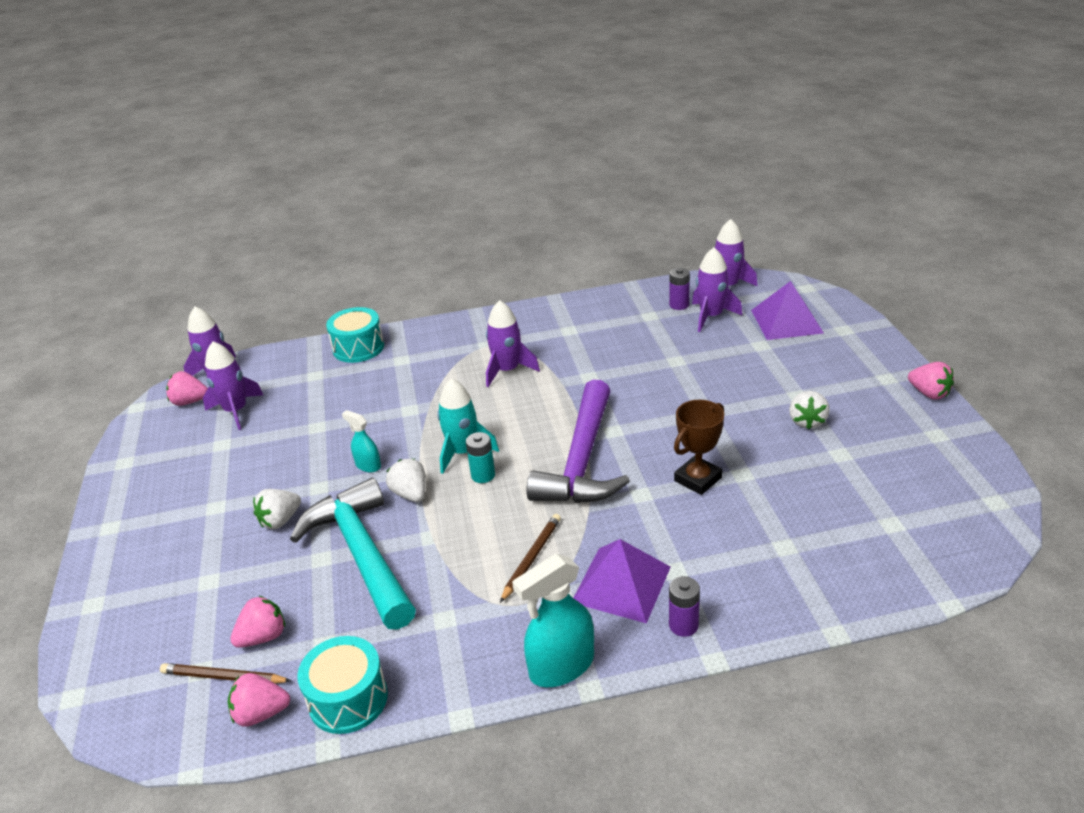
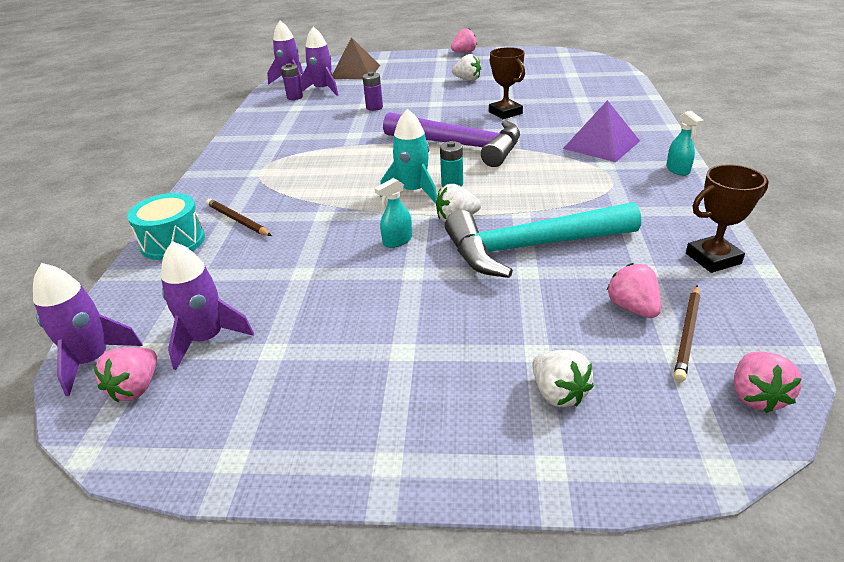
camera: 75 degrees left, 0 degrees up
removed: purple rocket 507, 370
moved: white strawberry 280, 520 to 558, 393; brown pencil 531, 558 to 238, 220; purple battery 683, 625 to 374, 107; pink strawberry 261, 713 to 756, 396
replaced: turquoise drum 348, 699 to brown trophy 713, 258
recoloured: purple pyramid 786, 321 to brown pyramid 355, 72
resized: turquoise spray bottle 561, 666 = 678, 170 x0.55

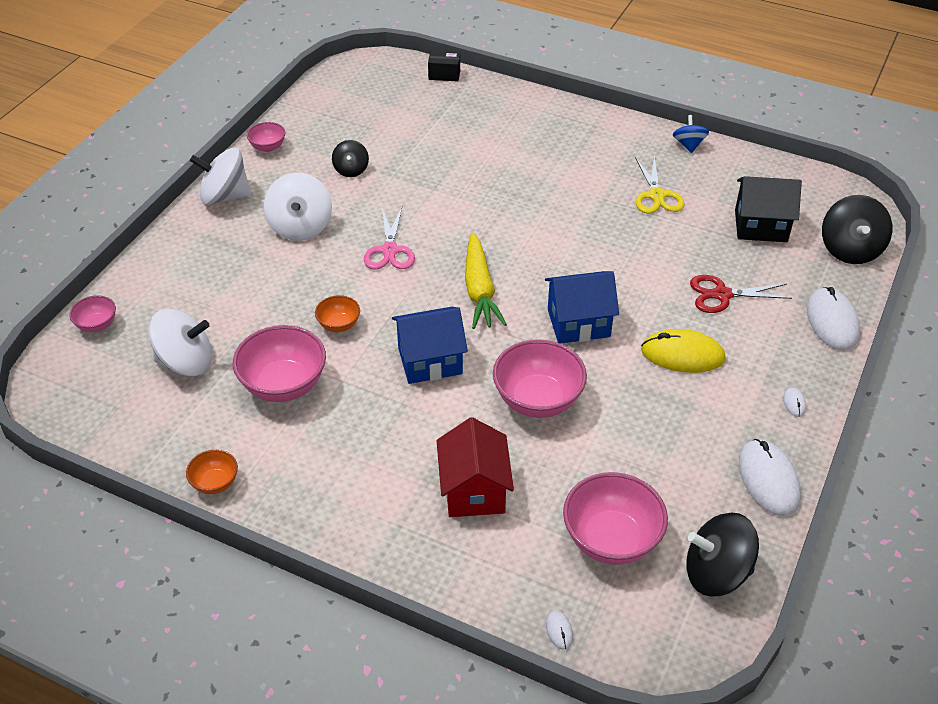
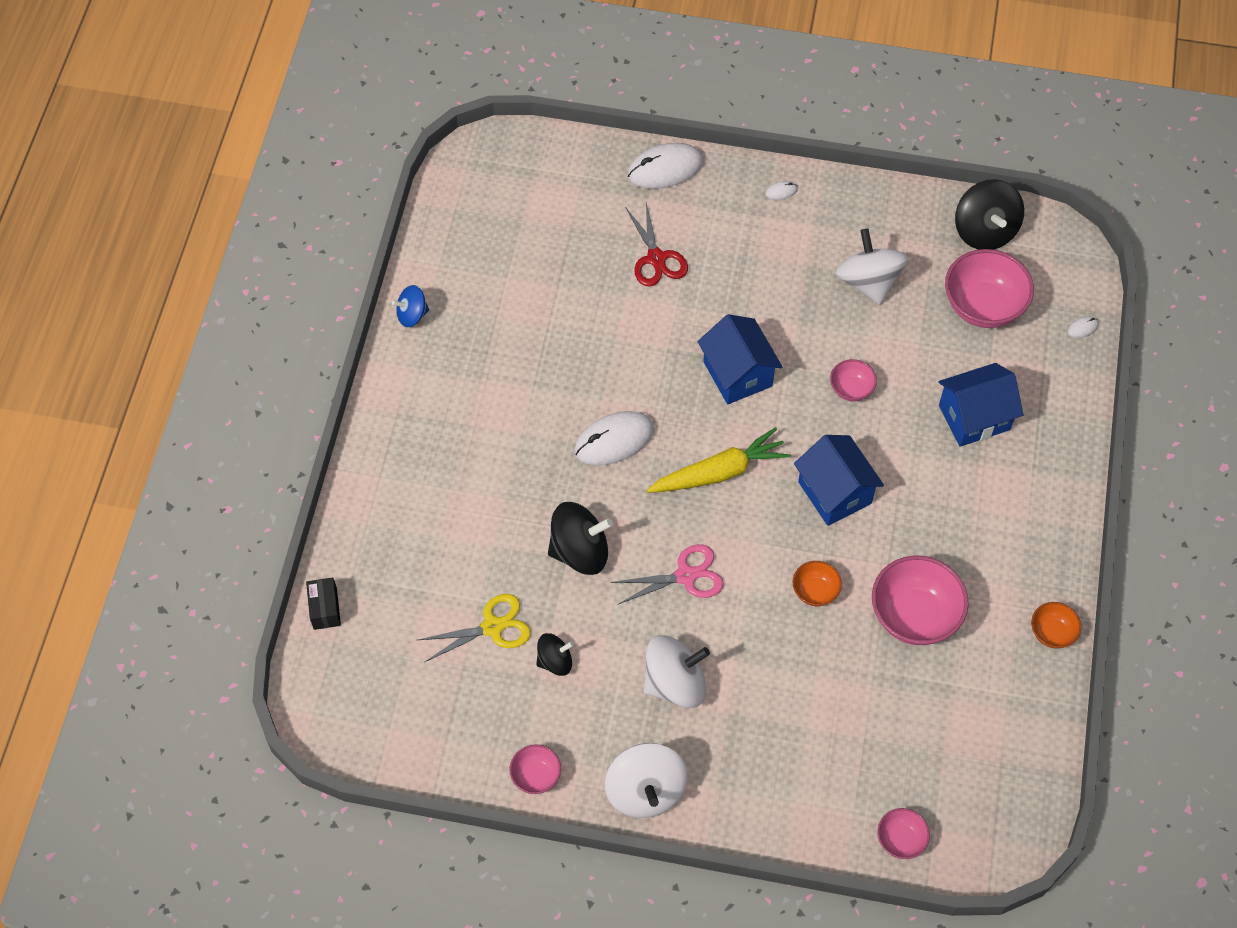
camera: 105 degrees left, 15 degrees up
removed: black house 760, 226; yellow mouse 682, 354
moved: yellow scissors 657, 196 to 493, 627; black spinning top 850, 249 to 580, 551; white spinning top 186, 362 to 868, 282; white mouse 768, 480 to 614, 440
recoloured: red house 474, 490 to blue house 974, 417
resized: pink bowl 537, 400 = 851, 389 x0.52

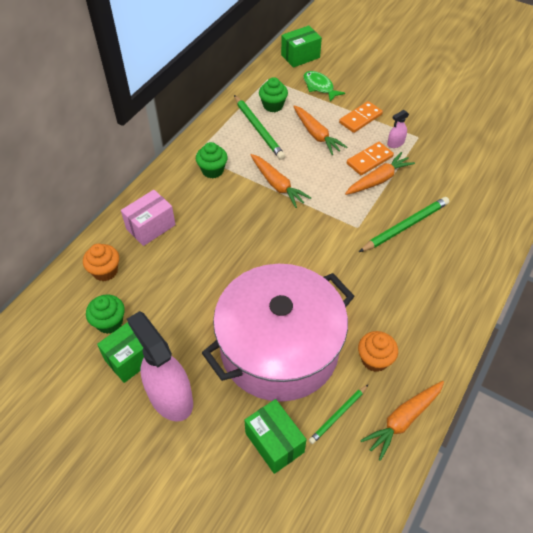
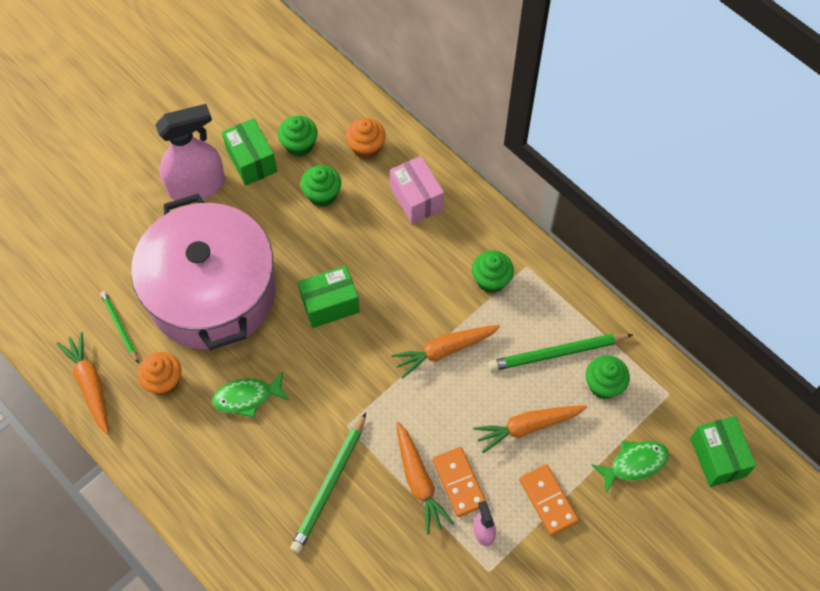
camera: 105 degrees right, 10 degrees up
added: green cupcake 322, 195; green fish 247, 397
moved: green box 274, 442 to 330, 304
turned: green pencil 405, 226 = 329, 485 45 degrees clockwise

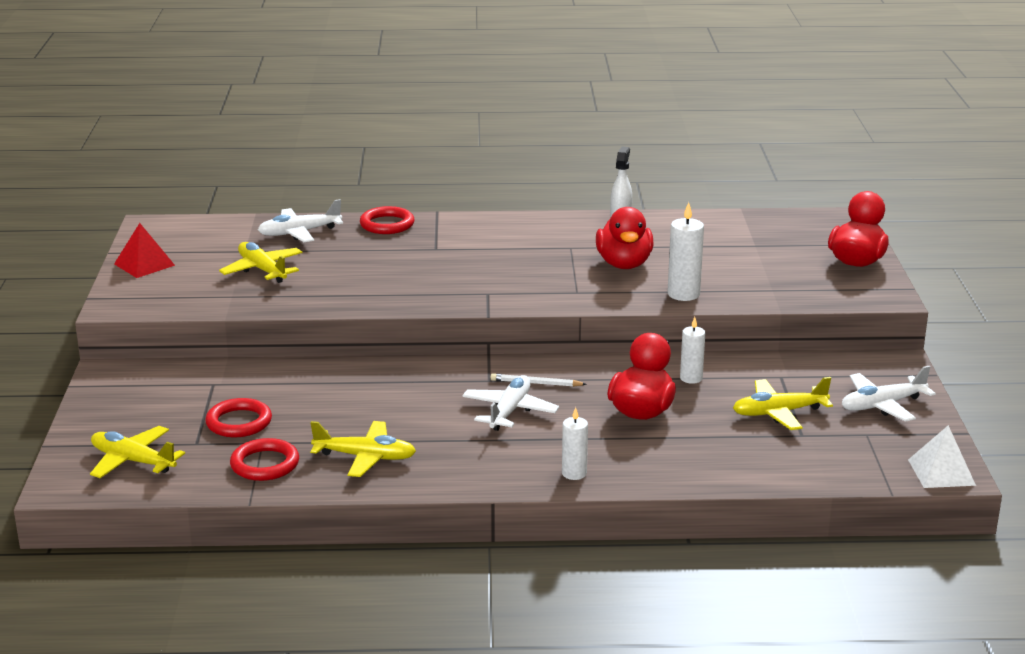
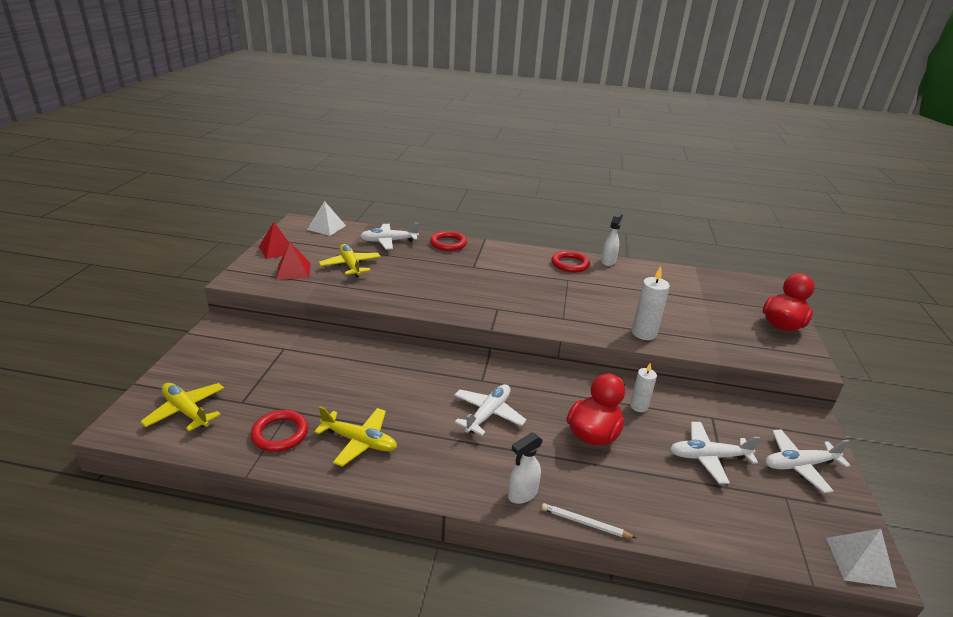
camera: 10 degrees right, 5 degrees up
removed: red duck 624, 264
added: white pyramid 326, 227; red pyramid 293, 271
moved: white pencil 536, 383 to 585, 523; red ring 239, 422 to 570, 264
replaced: white candle 574, 473 to white spray bottle 522, 494
recoloured: yellow plane 778, 413 to white plane 708, 457

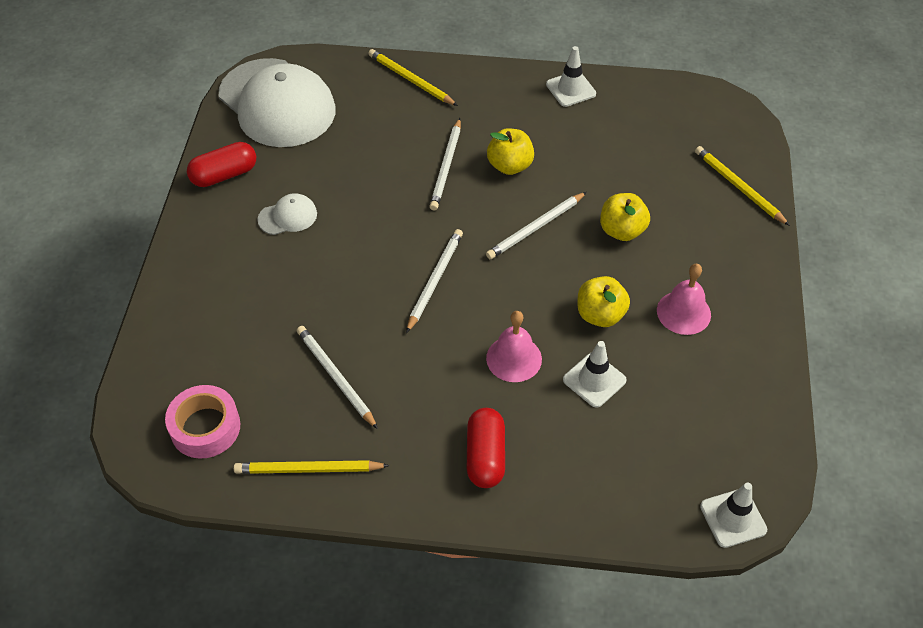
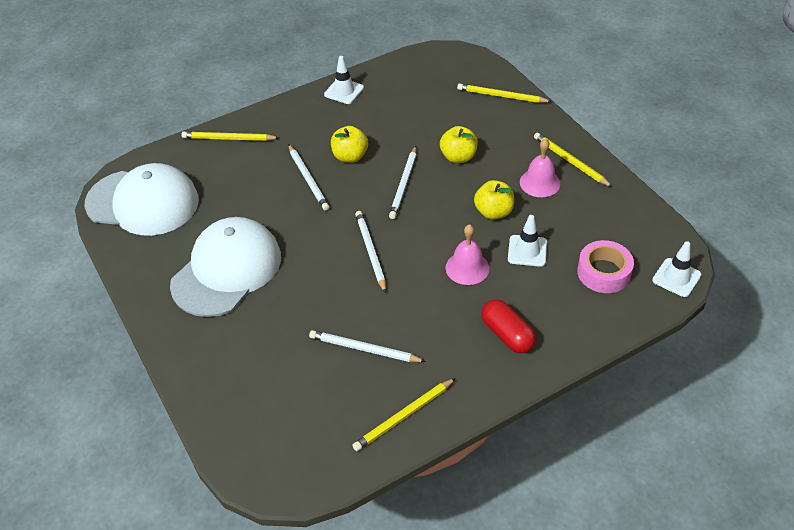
camera: 35 degrees left, 5 degrees down
removed: red capsule 224, 175
added: yellow pencil 570, 161
moved: pink tape 205, 427 to 603, 272
resized: white cap 288, 216 = 227, 270 x2.39

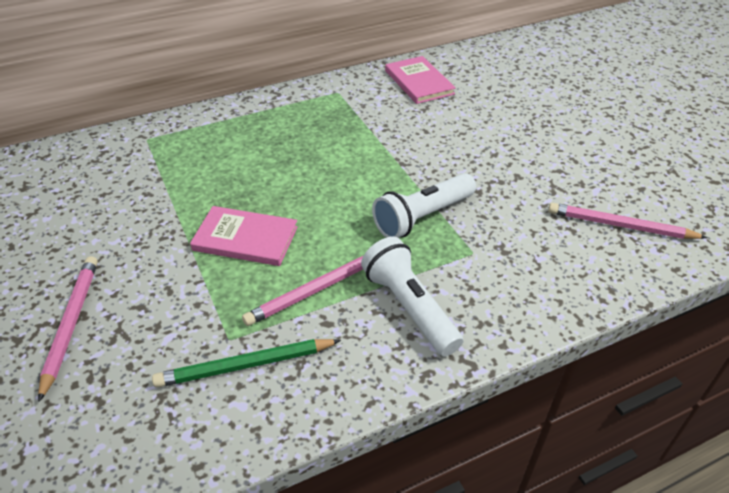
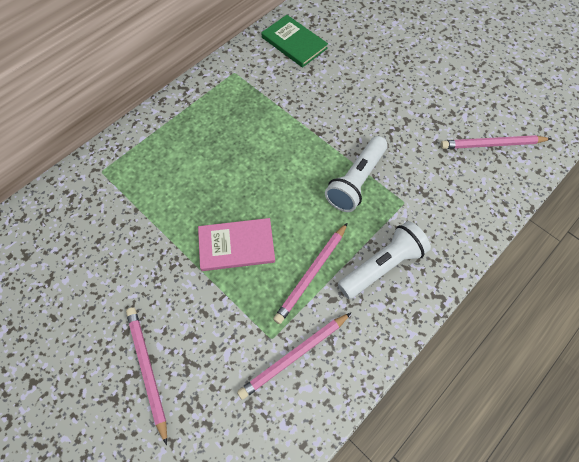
camera: 20 degrees left, 20 degrees up
recoloured: pink book 419, 82 to green book 294, 43; green pencil 245, 365 to pink pencil 294, 356
turned: white flashlight 409, 307 = 382, 266 105 degrees clockwise

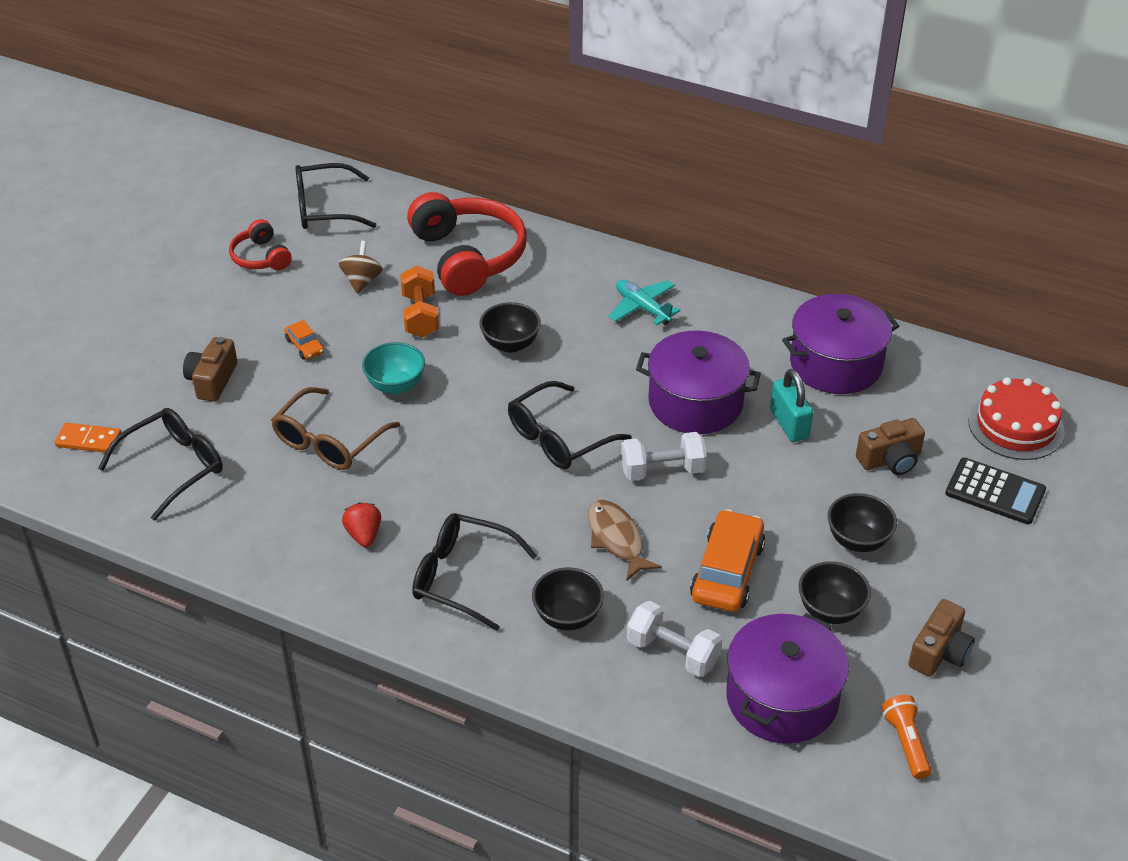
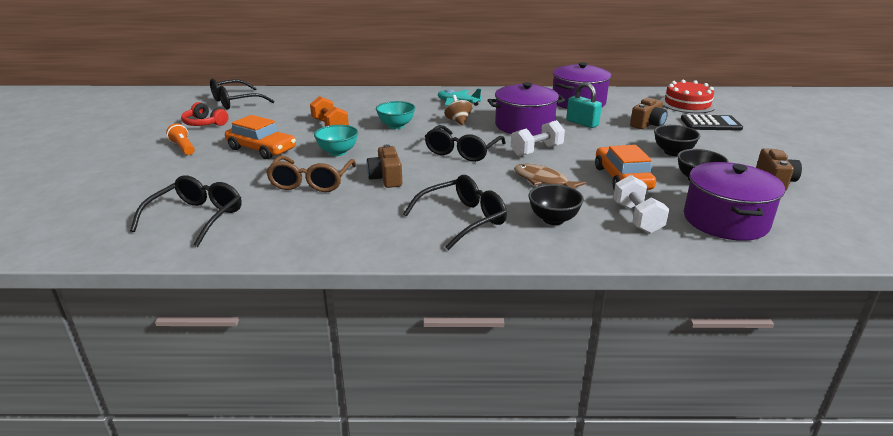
camera: 25 degrees left, 15 degrees down
removed: red headphones 468, 257; orange domino 88, 440; red strawberry 364, 535
moved: brown spinning top 362, 281 to 458, 121; brown camera 212, 380 to 386, 178; orange flashlight 906, 743 to 183, 147
recoloured: black bowl 510, 344 to turquoise bowl 396, 126
turned: black glasses 461, 577 = 463, 219 150 degrees clockwise; white dumbbell 673, 652 = 637, 218 75 degrees clockwise
resized: orange car 305, 346 = 261, 149 x2.04

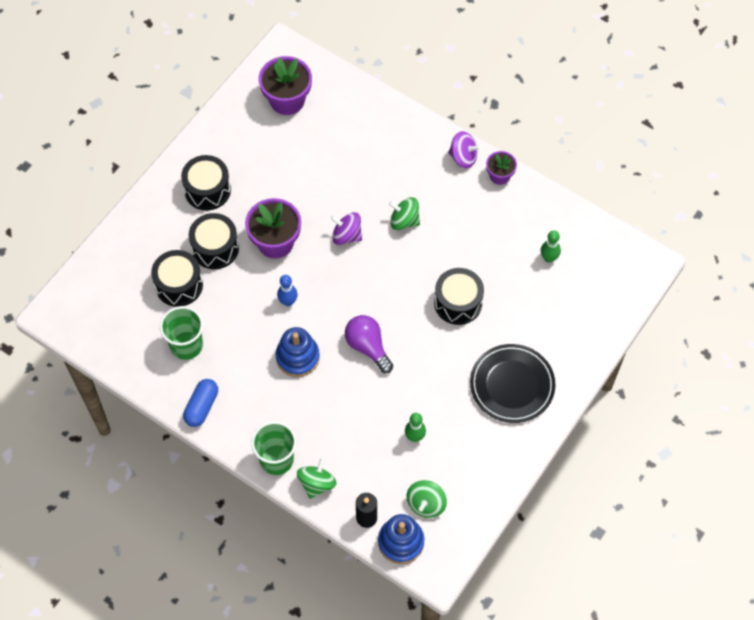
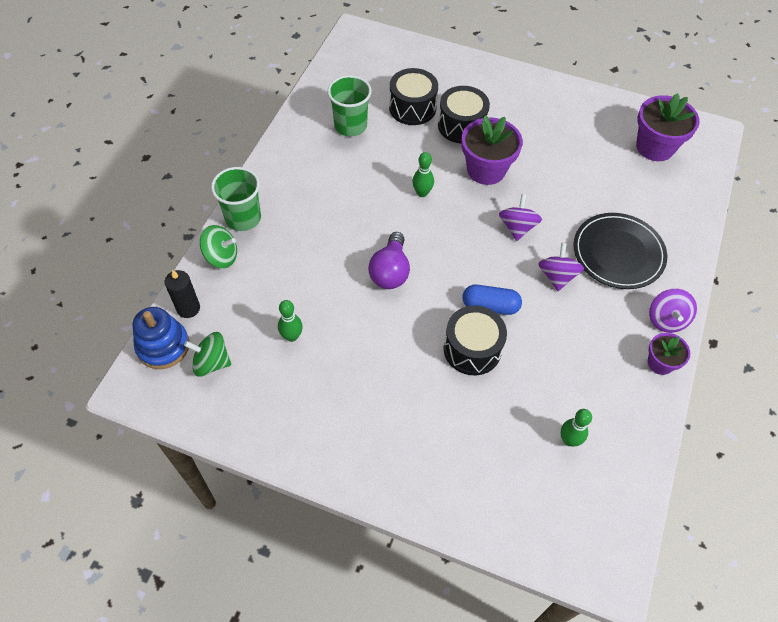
camera: 75 degrees right, 5 degrees down
removed: black drum 207, 190; blue stacking toy 297, 357
moved: black plate 512, 385 to 618, 253; blue capsule 202, 407 to 490, 306
recoloured: green spinning top 404, 221 to purple spinning top 557, 276; blue bowling pin 288, 301 to green bowling pin 422, 193
turned: purple light bulb 368, 347 = 390, 271 150 degrees clockwise

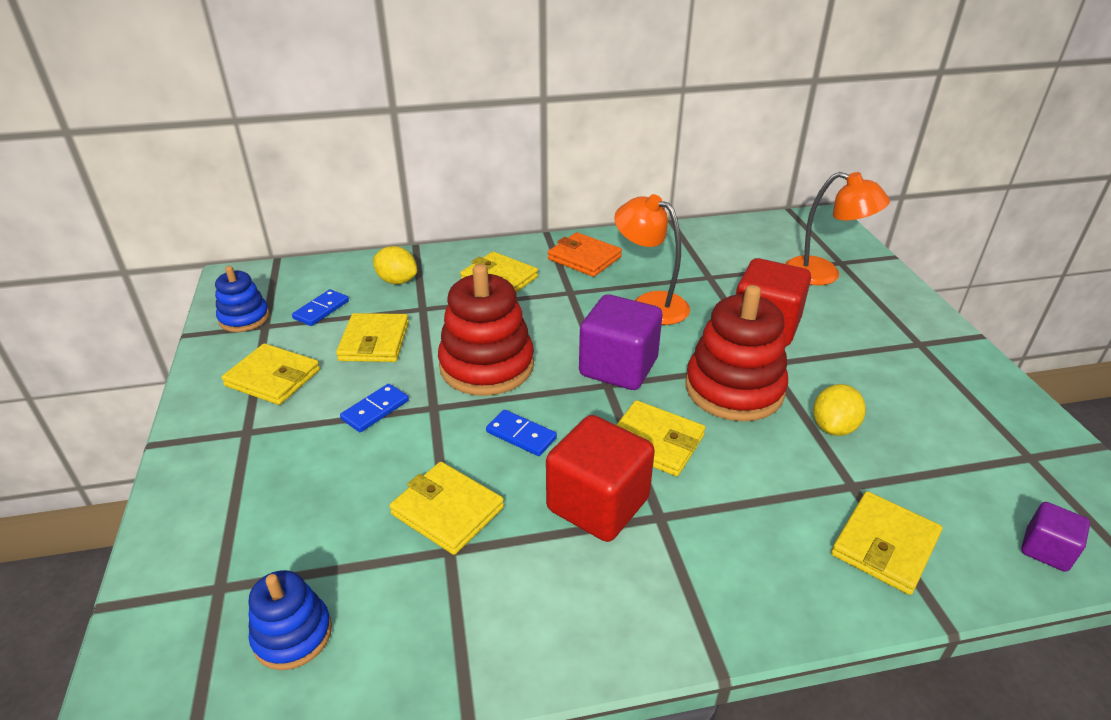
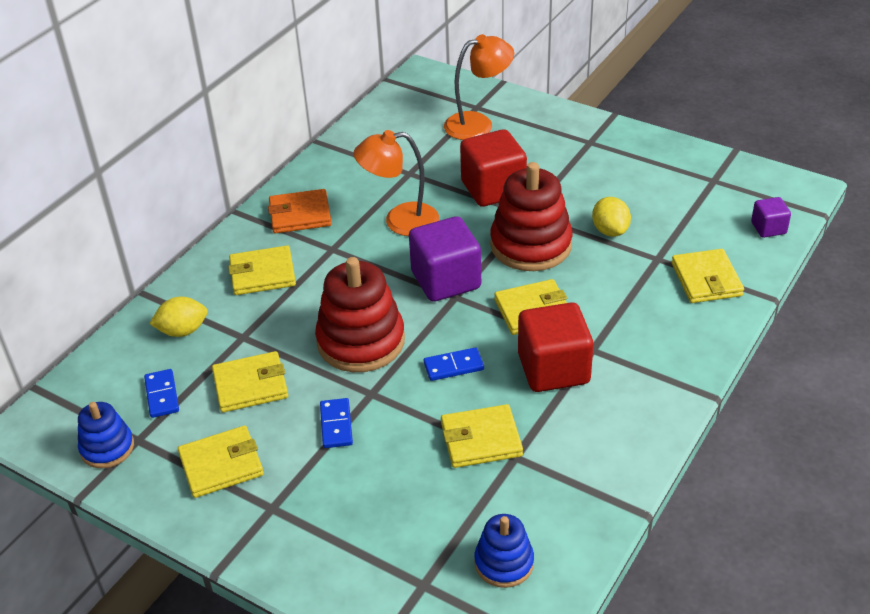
camera: 45 degrees left, 5 degrees up
turned: yellow wallet 374, 341 = 250, 385 60 degrees counterclockwise

